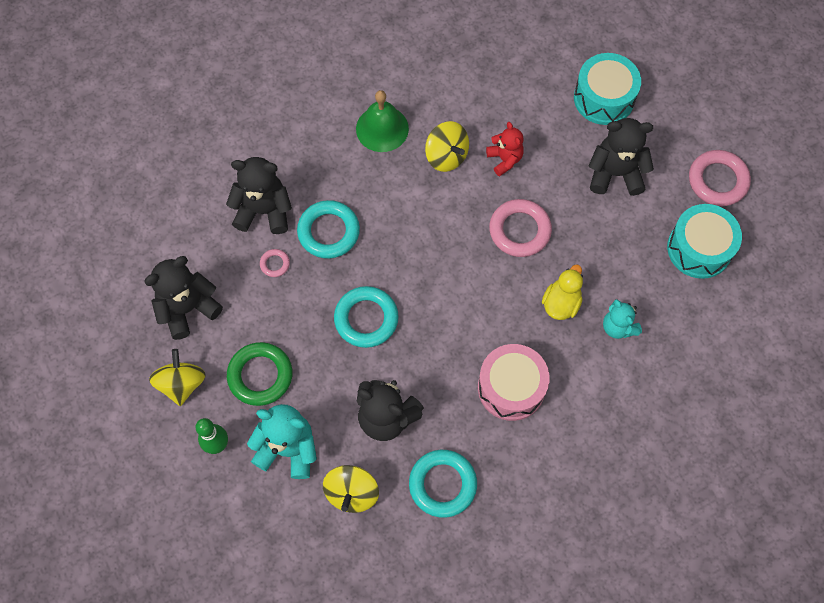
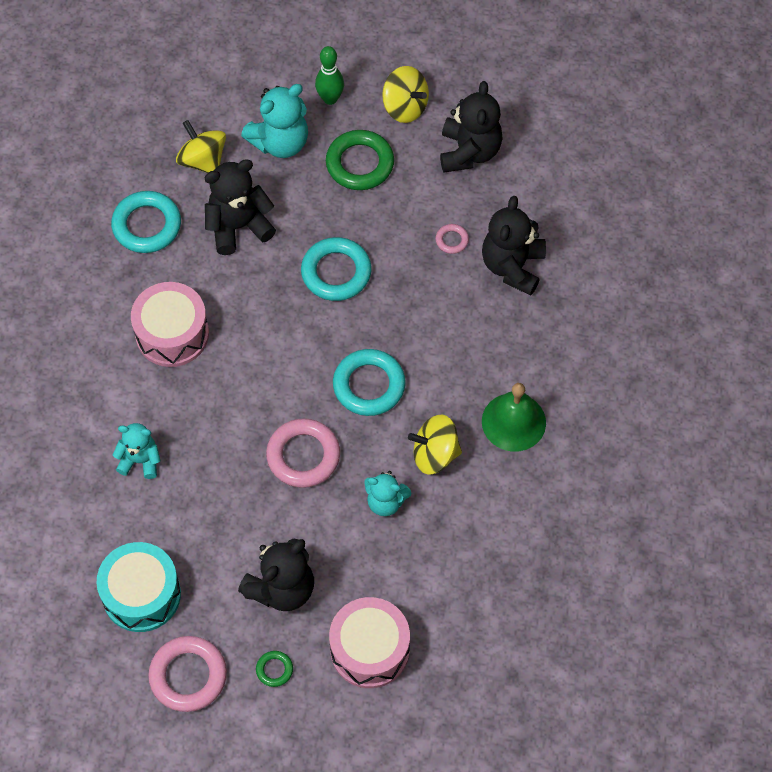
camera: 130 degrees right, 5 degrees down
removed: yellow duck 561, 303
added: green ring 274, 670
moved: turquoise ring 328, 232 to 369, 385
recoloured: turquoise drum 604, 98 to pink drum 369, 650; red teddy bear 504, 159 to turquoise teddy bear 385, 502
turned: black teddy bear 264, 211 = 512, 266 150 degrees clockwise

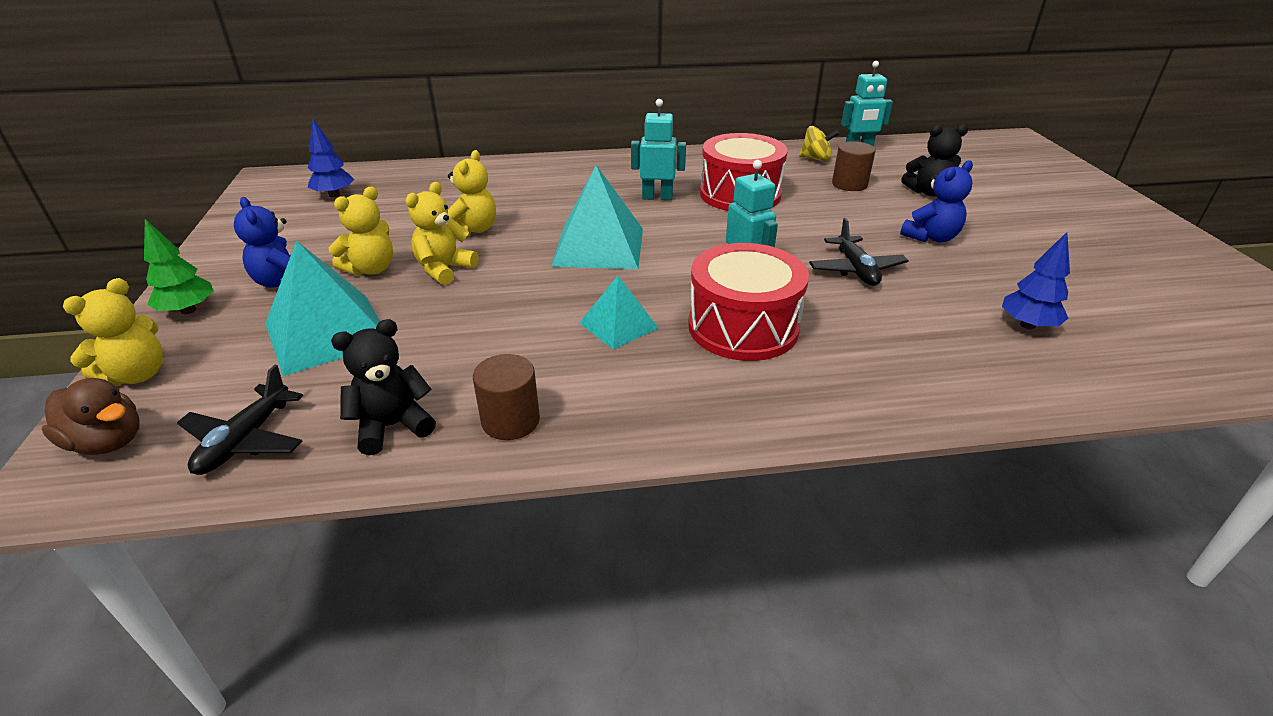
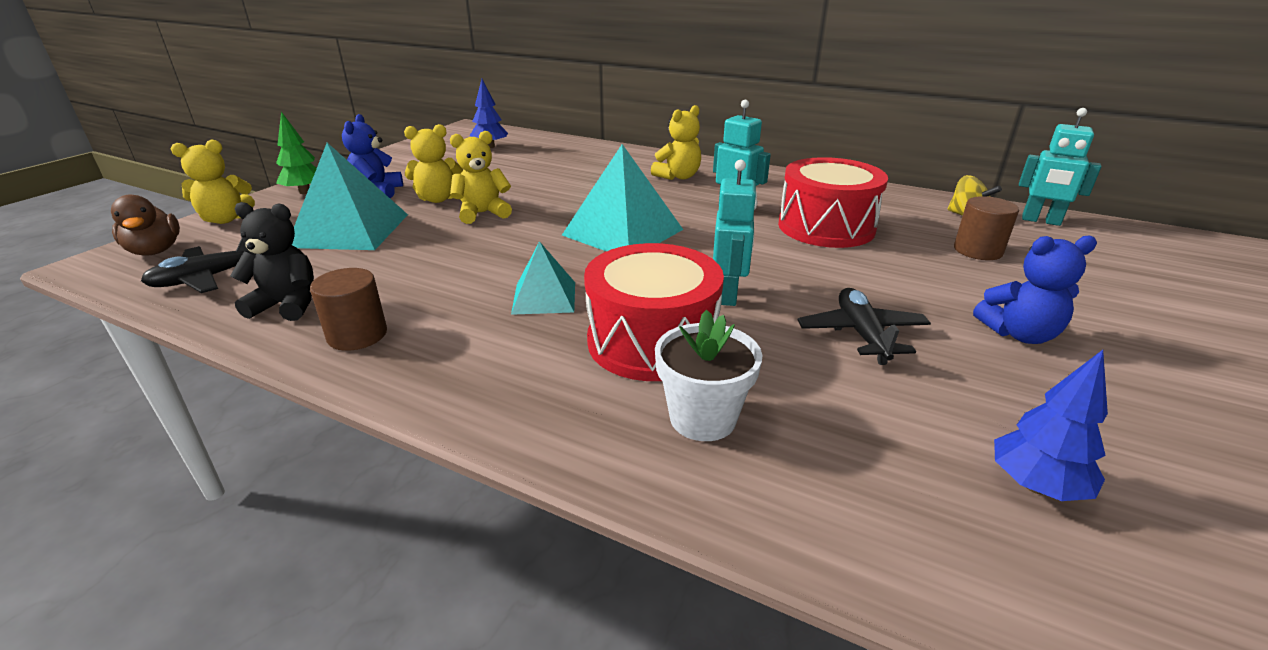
camera: 35 degrees right, 5 degrees down
removed: black teddy bear 928, 192
added: white flower pot 702, 418
moved: yellow teddy bear 473, 230 to 678, 176
turned: black plane 856, 270 = 861, 334 150 degrees clockwise

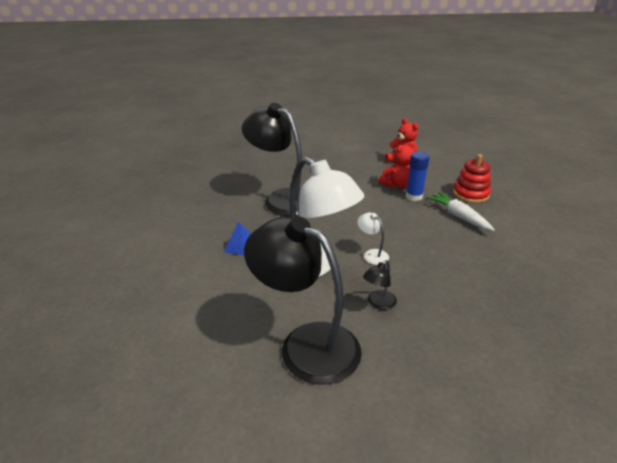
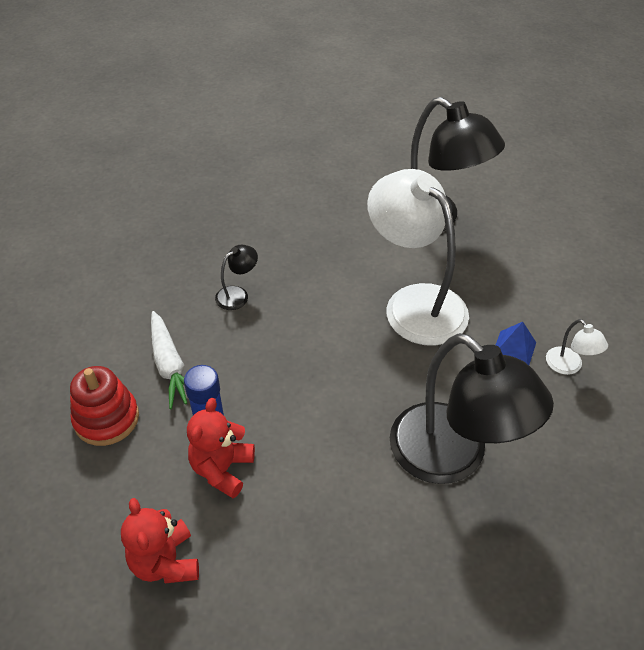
camera: 170 degrees left, 15 degrees up
moved: white lamp 372, 254 to 569, 366; black lamp 378, 303 to 237, 294
turned: red teddy bear 397, 185 = 222, 469 45 degrees counterclockwise

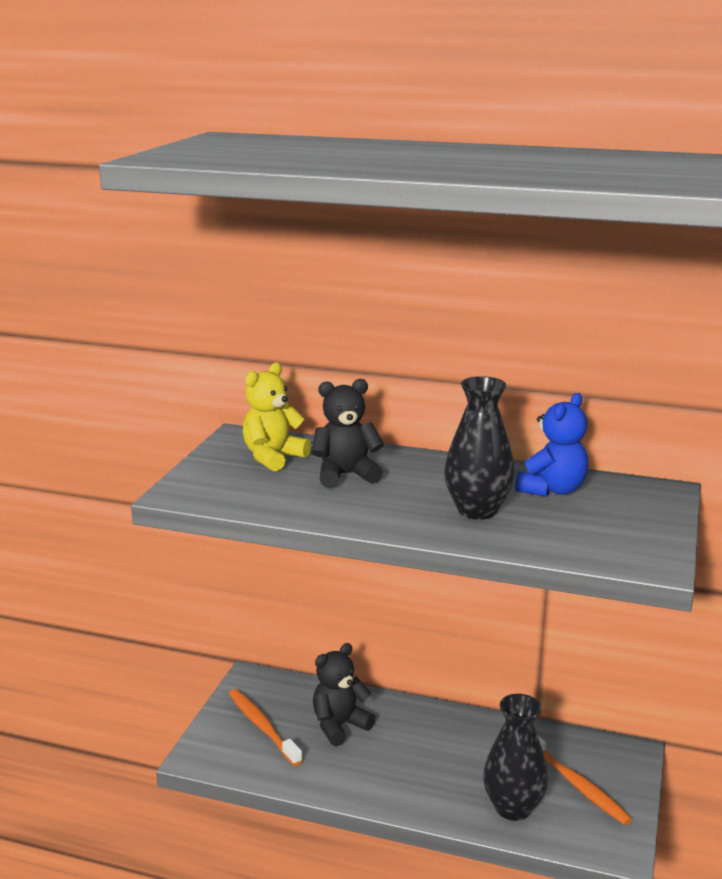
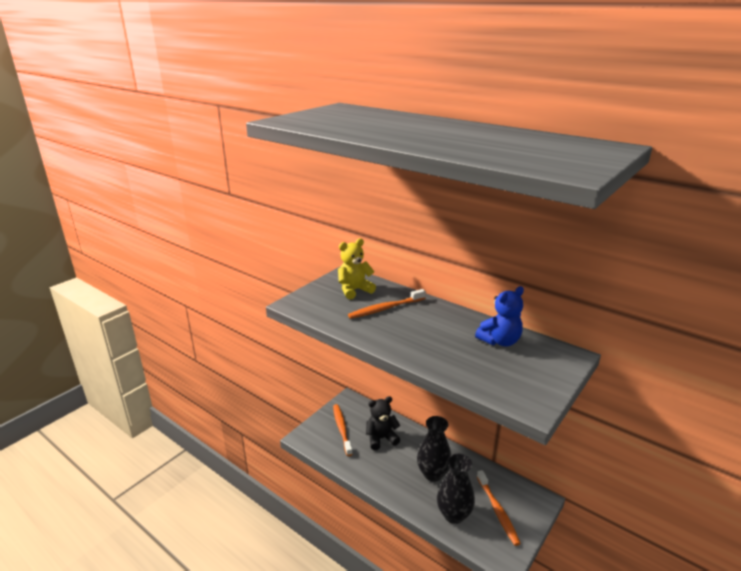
camera: 20 degrees right, 5 degrees up
moved: black vase 477, 510 to 433, 474
replaced: black teddy bear 345, 475 to orange toothbrush 386, 308

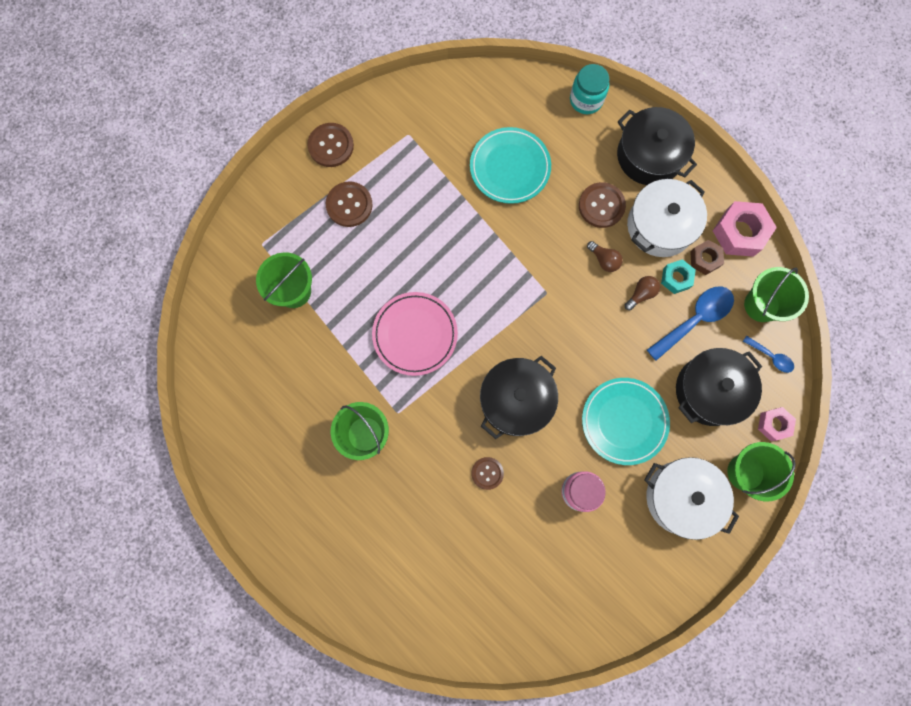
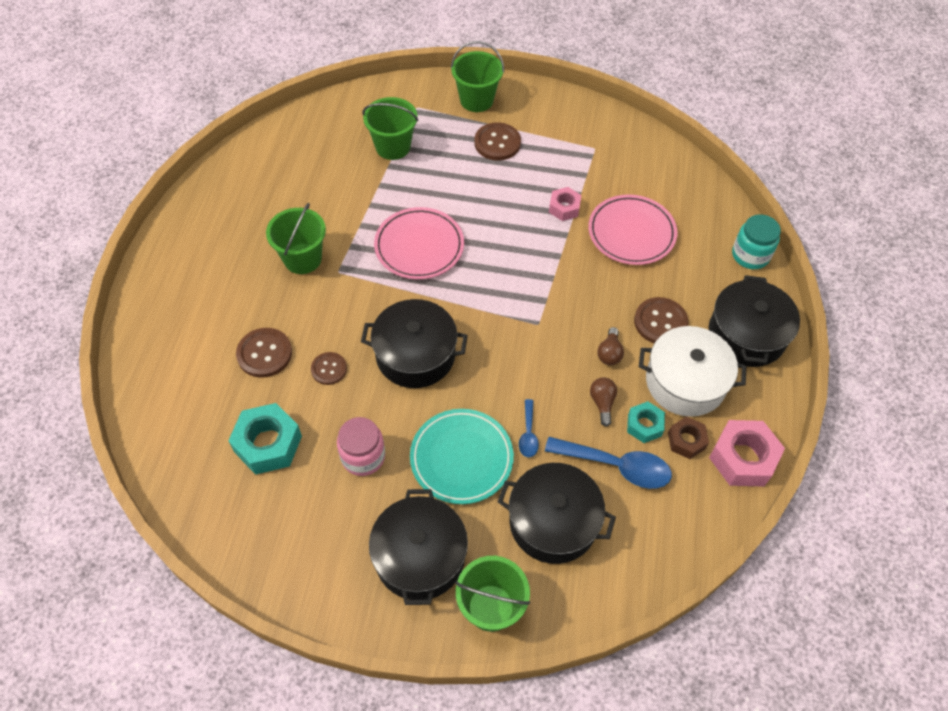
camera: 55 degrees right, 20 degrees down
added: turquoise nut 268, 444
moved: brown button 331, 146 to 264, 353; green bucket 761, 305 to 476, 100; blue spoon 770, 357 to 528, 434; pink nut 773, 424 to 564, 208
recoloured: turquoise plate 510, 167 to pink plate 631, 233; white pot 681, 497 to black pot 420, 556
turned: brown light bulb 641, 294 = 602, 403 105 degrees counterclockwise

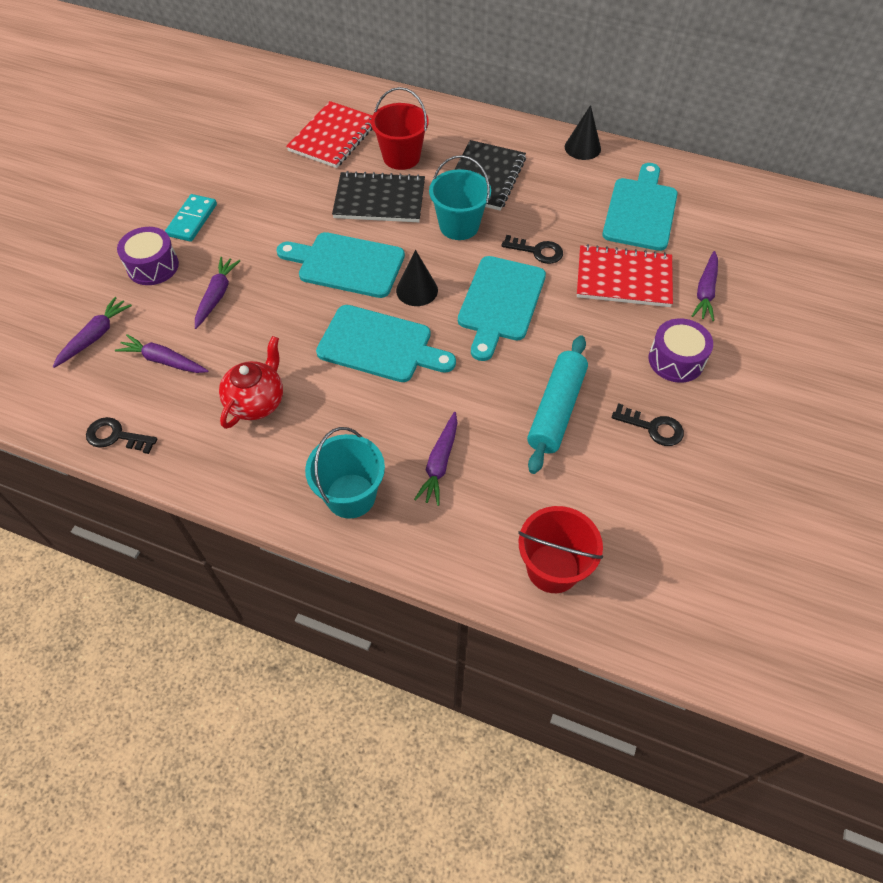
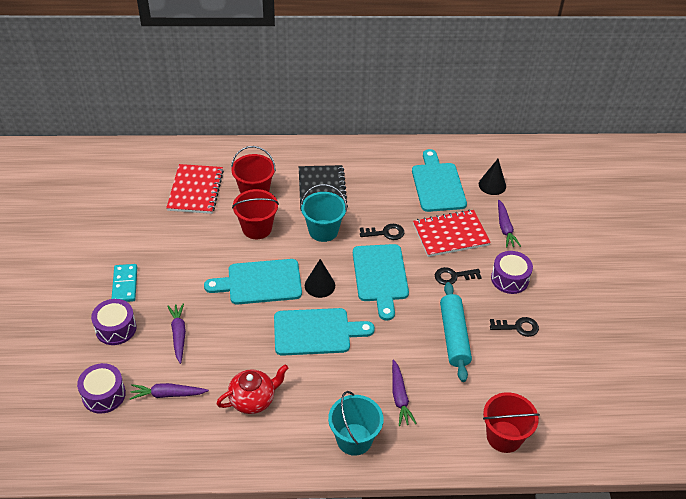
camera: 25 degrees left, 10 degrees down
moved: black cone 582, 147 to 492, 185; black key 116, 436 to 453, 276
replaced: black notebook 379, 200 to red bucket 257, 228; purple carrot 95, 336 to purple drum 104, 395
turned: red teapot 257, 401 = 253, 400 60 degrees clockwise

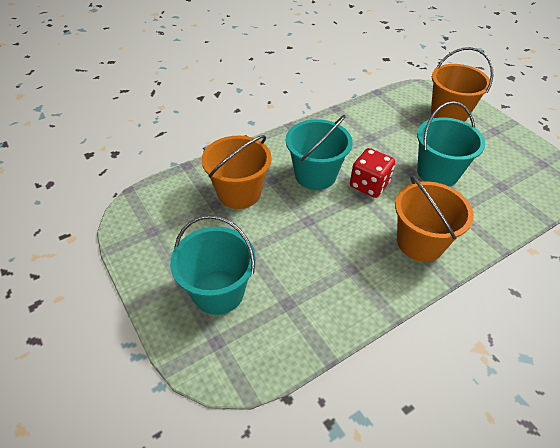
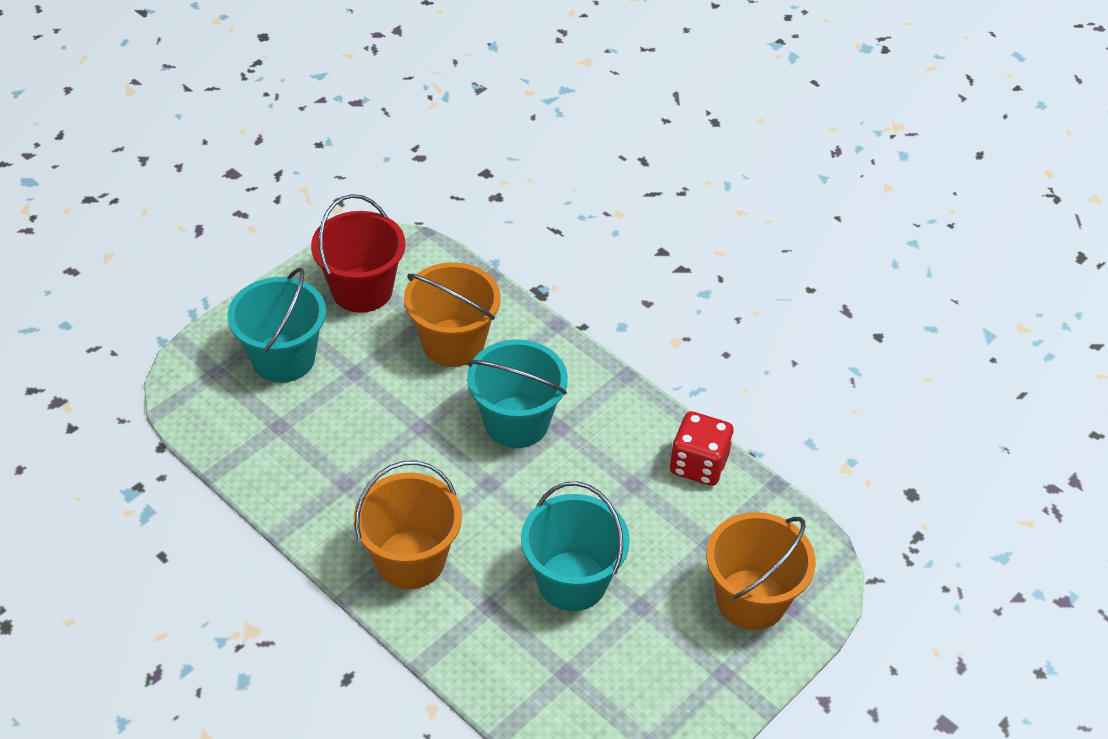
camera: 75 degrees right, 0 degrees up
added: red bucket 362, 290
moved: red dice 369, 185 to 698, 464

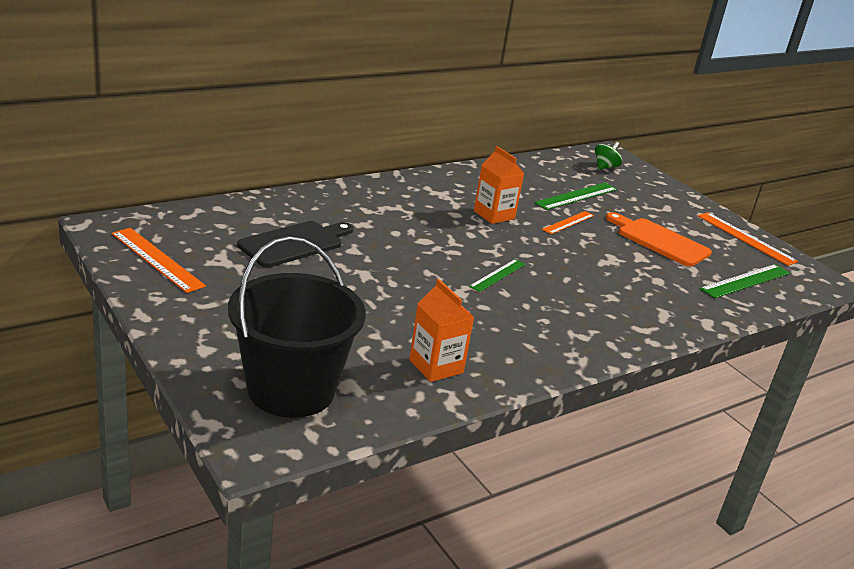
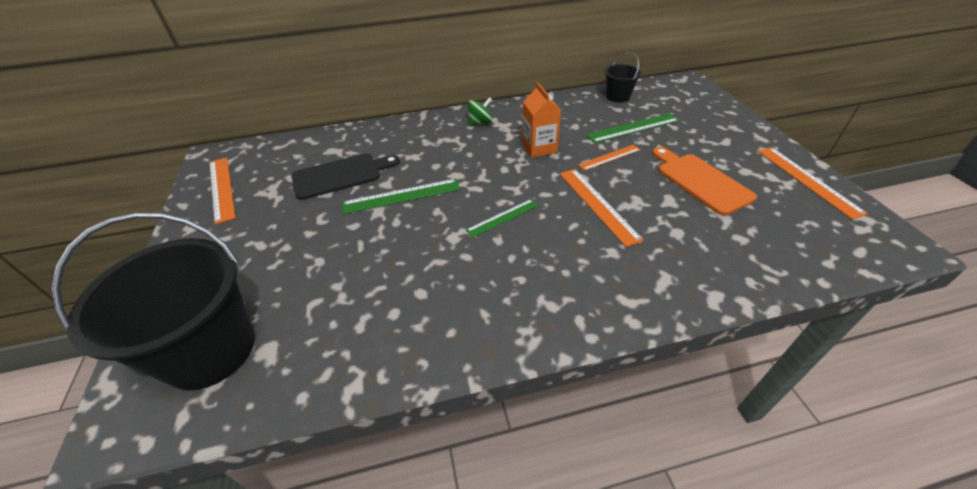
camera: 25 degrees right, 15 degrees up
removed: orange carton 436, 366
added: black bucket 618, 97; orange ruler 597, 204
moved: green spinning top 605, 167 to 480, 122; green ruler 746, 281 to 401, 196

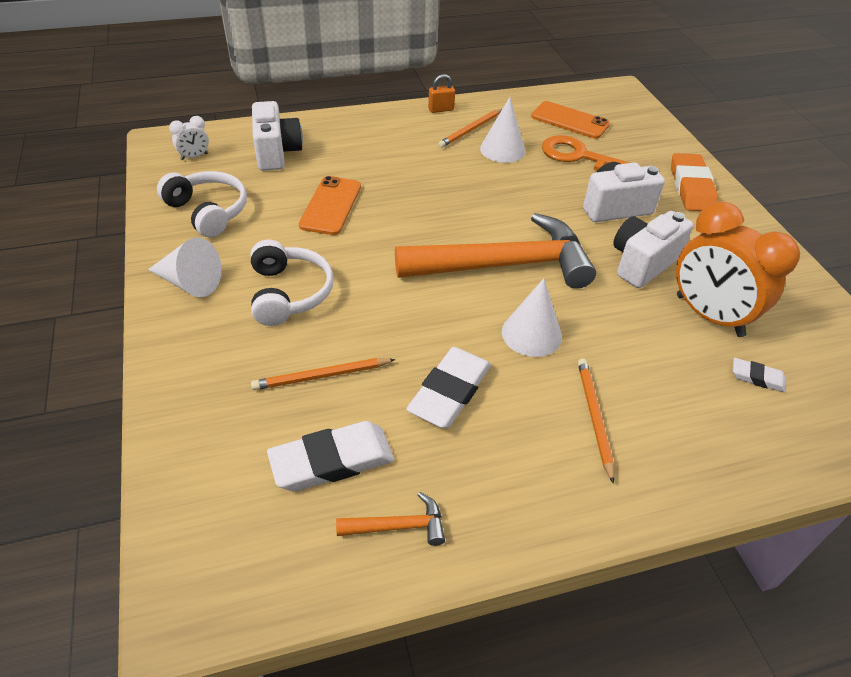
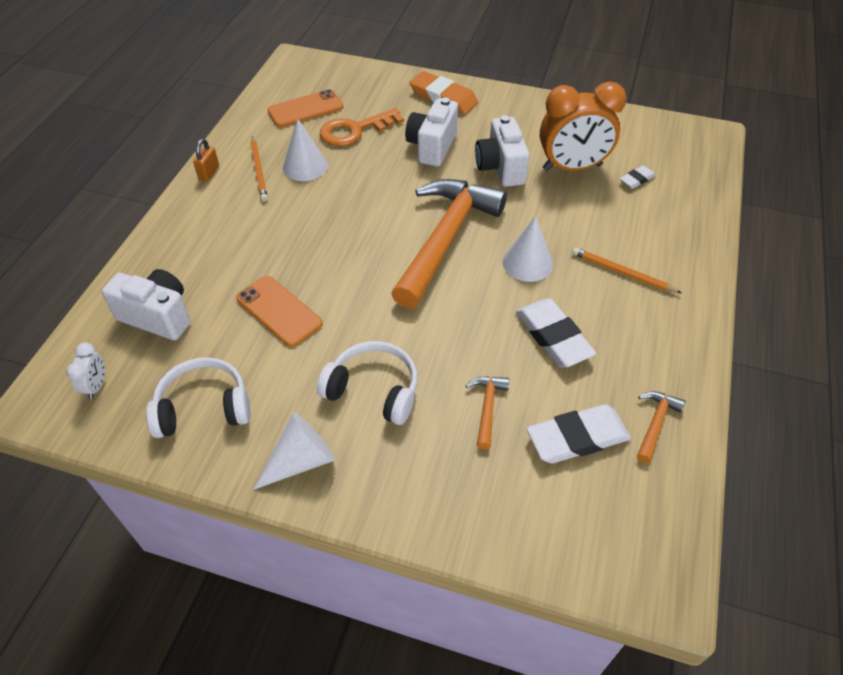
camera: 55 degrees left, 5 degrees up
replaced: orange pencil 321, 376 to orange hammer 487, 408
turned: white eraser 332, 461 = 577, 438 60 degrees clockwise

